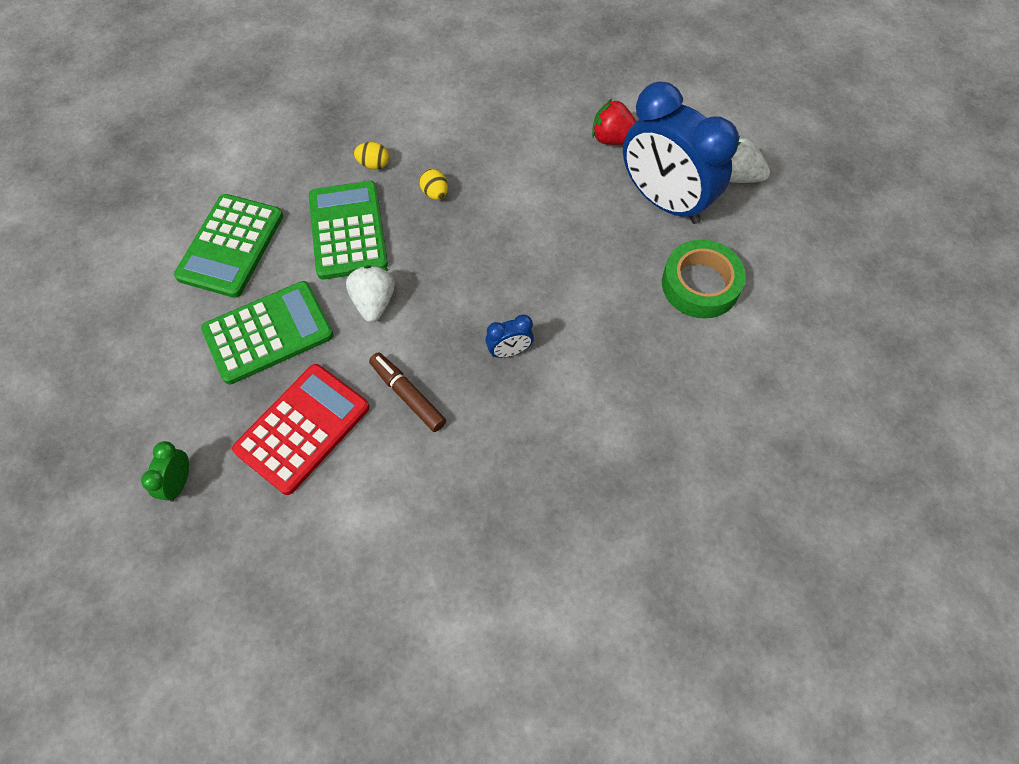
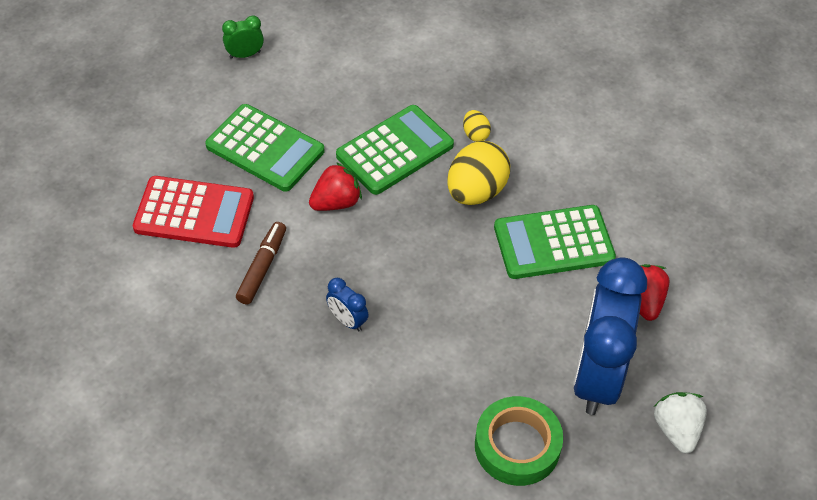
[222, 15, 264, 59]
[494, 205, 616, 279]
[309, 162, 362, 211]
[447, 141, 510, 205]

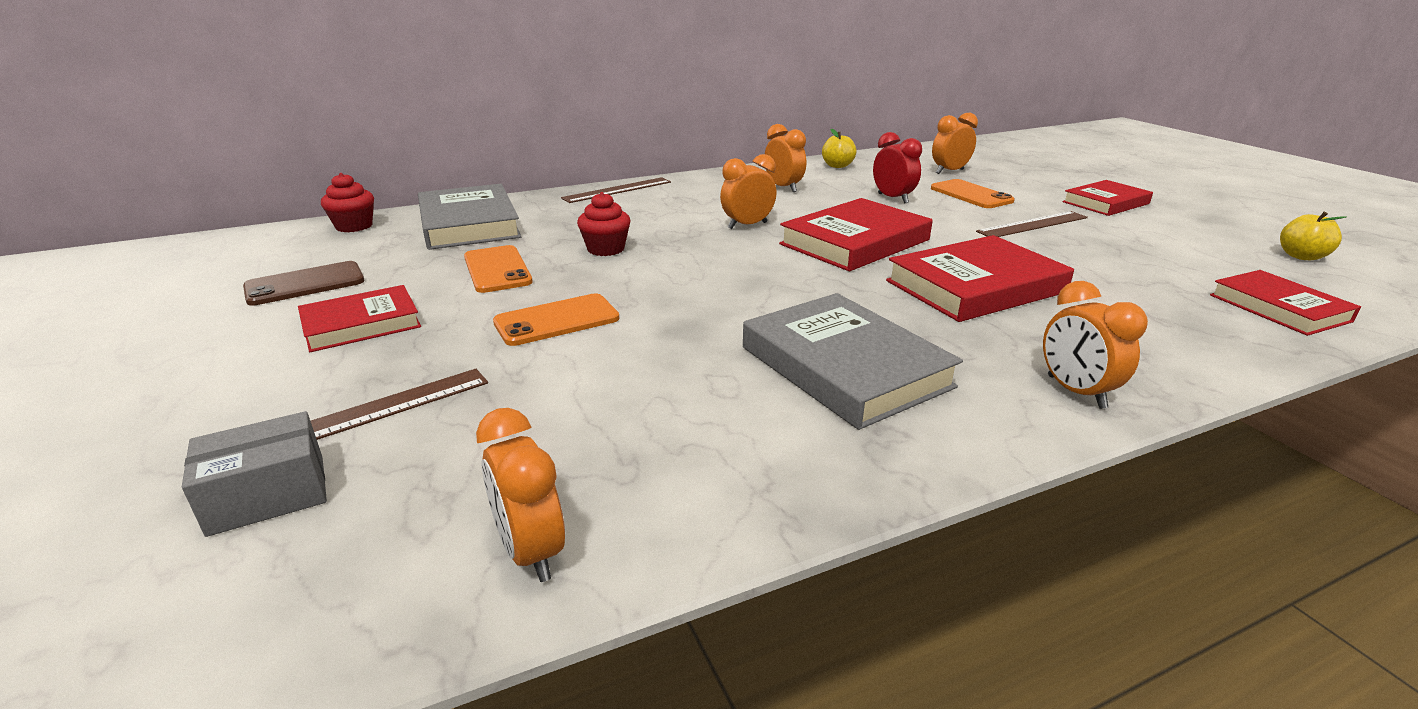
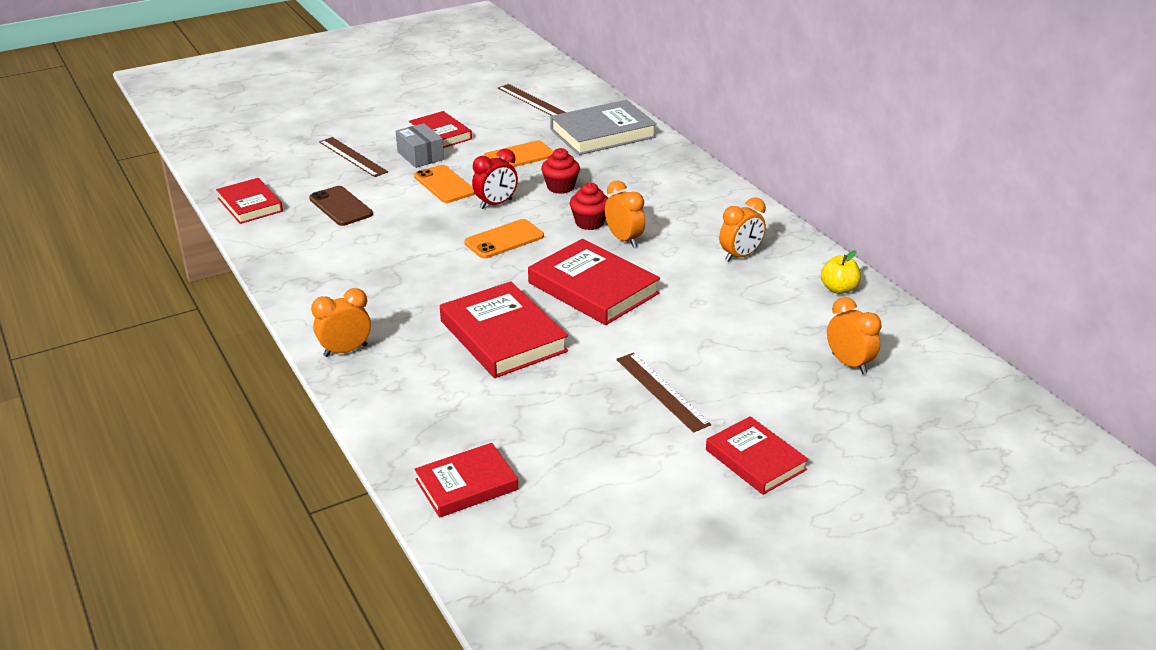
[396, 123, 444, 168]
[309, 186, 373, 226]
[570, 182, 608, 230]
[216, 178, 283, 224]
[498, 84, 566, 116]
[743, 293, 963, 430] (first image)
[472, 149, 518, 209]
[464, 219, 544, 258]
[1280, 212, 1346, 260] (first image)

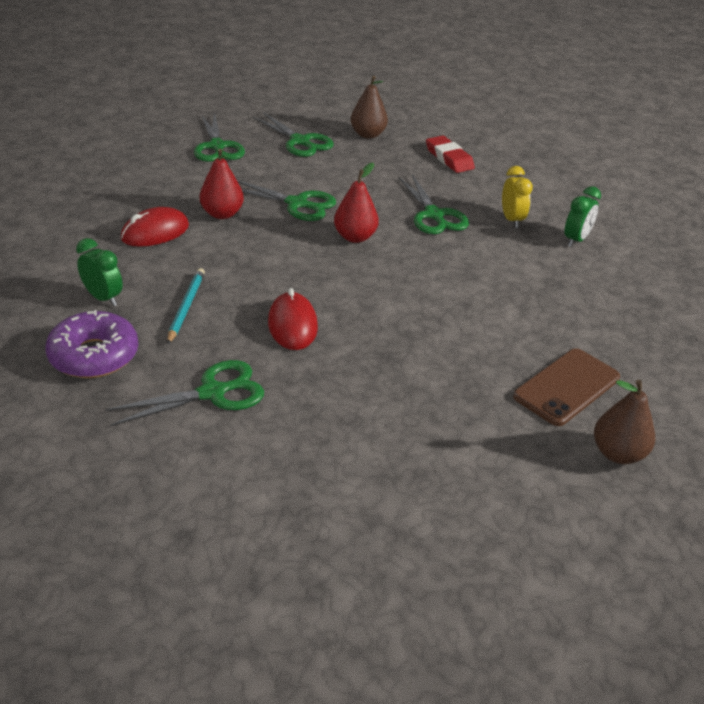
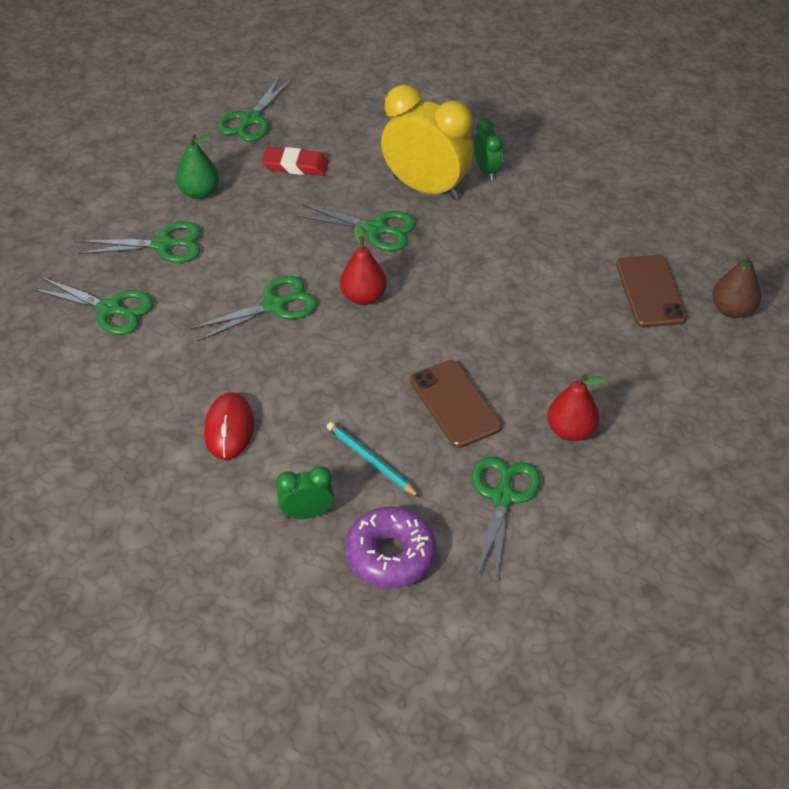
[547, 374, 606, 441]
[410, 360, 502, 448]
[176, 134, 219, 199]
[381, 85, 474, 200]
[217, 76, 292, 142]

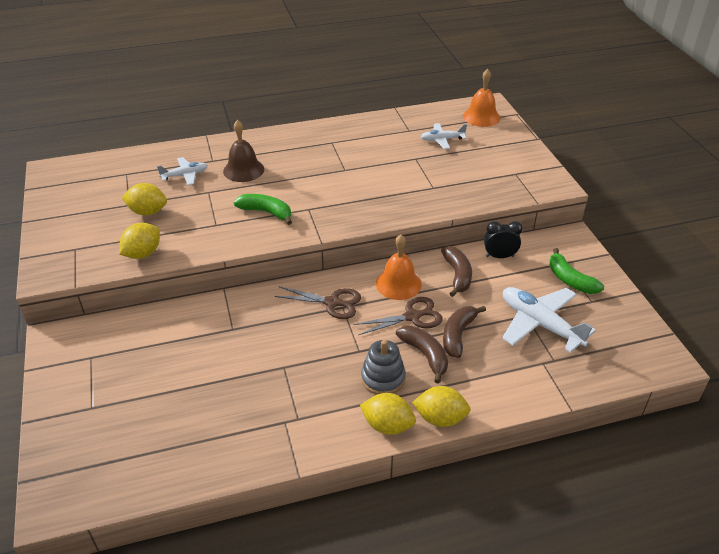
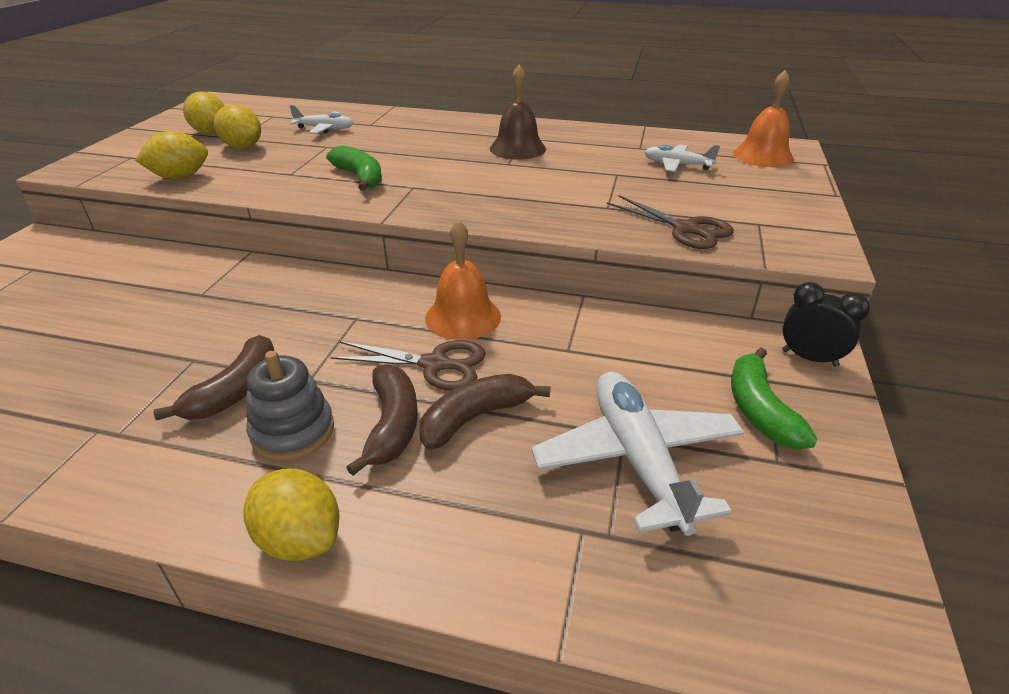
[490, 65, 546, 160]
[607, 195, 734, 249]
[183, 91, 224, 134]
[154, 335, 274, 420]
[782, 282, 870, 367]

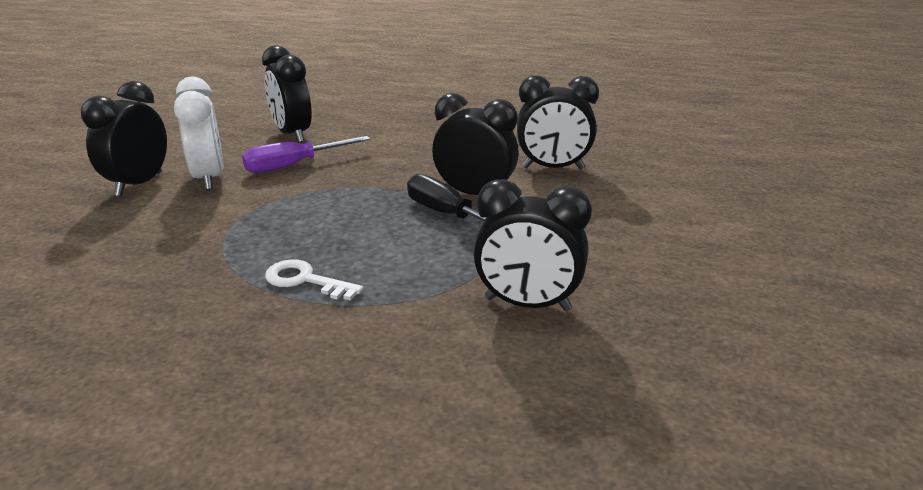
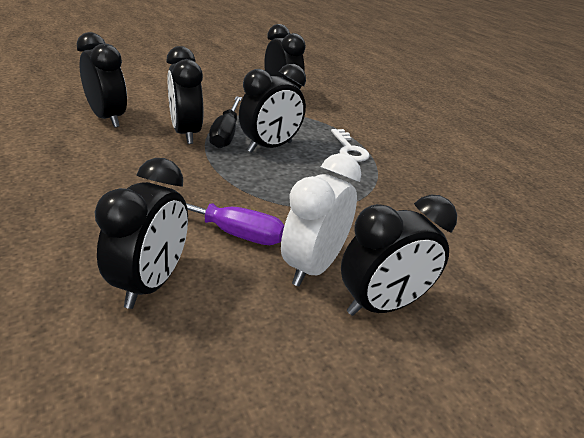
[239, 64, 306, 153]

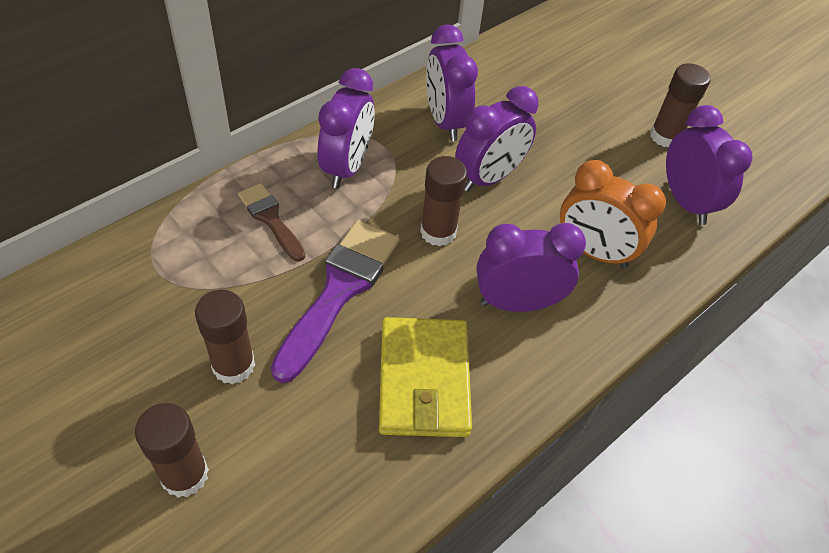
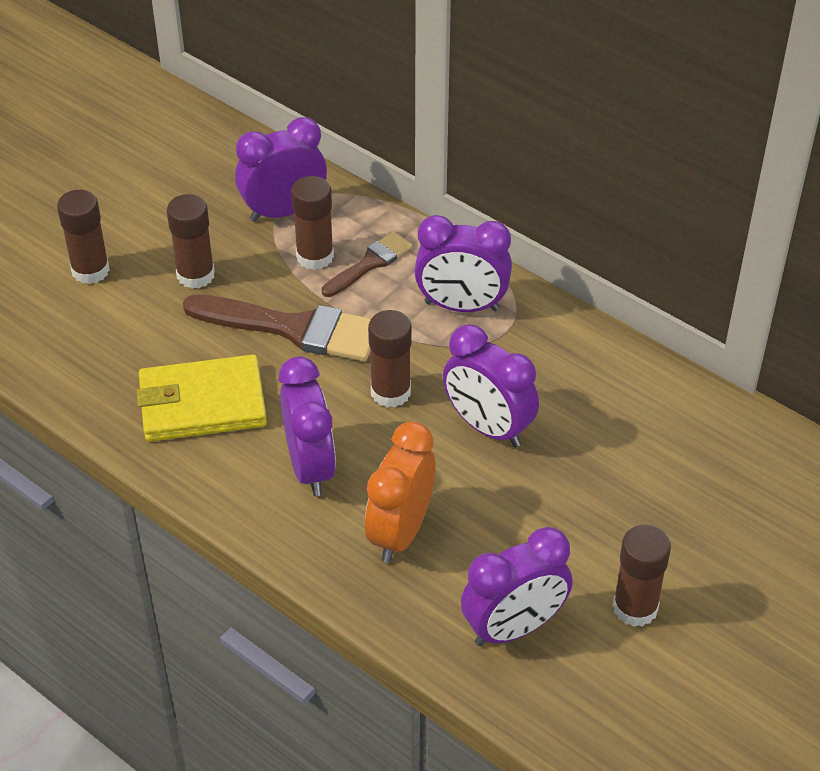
[183, 295, 371, 361]
[235, 117, 327, 222]
[291, 176, 334, 270]

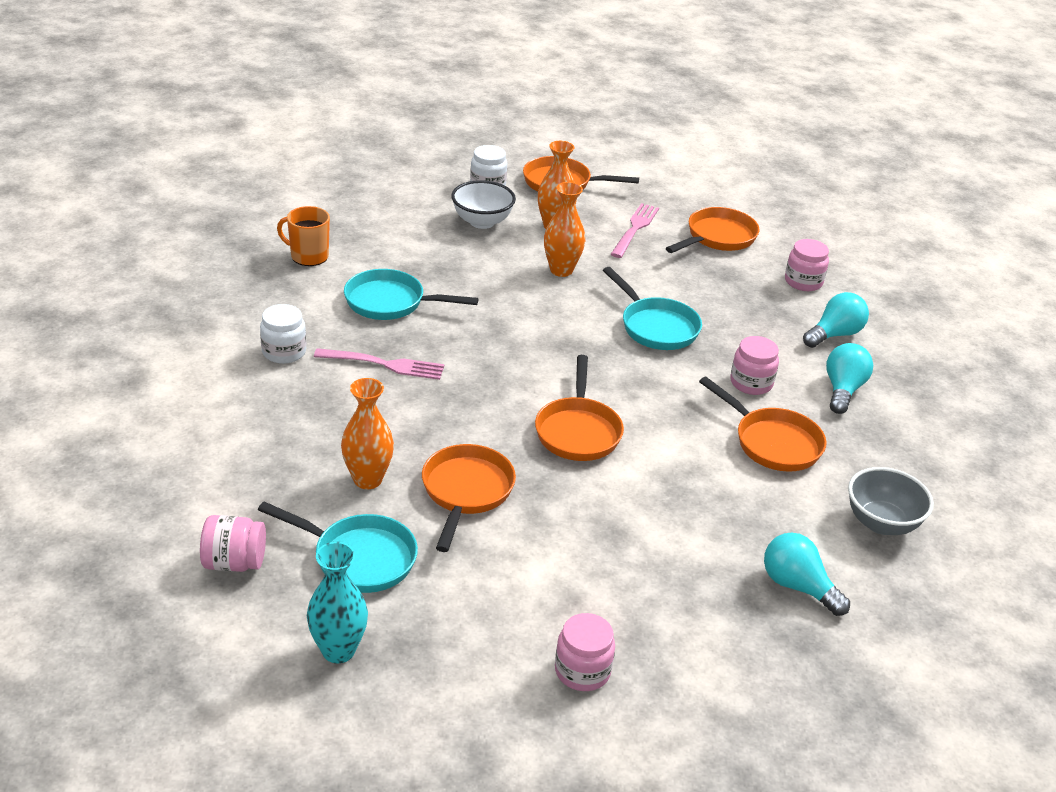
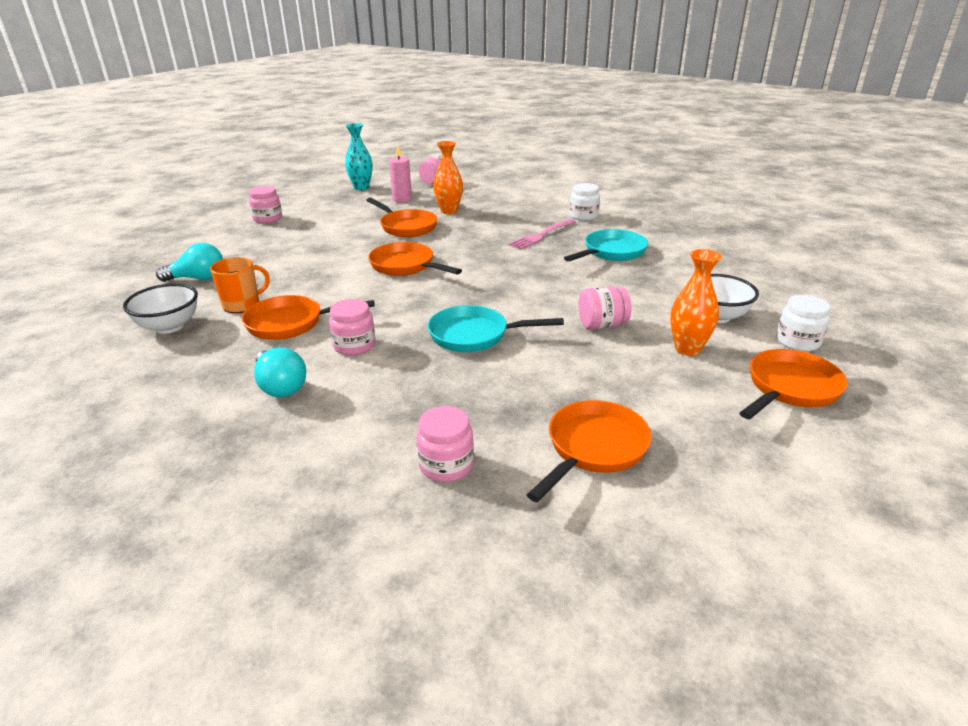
[389, 146, 412, 203]
[210, 257, 270, 313]
[578, 286, 631, 330]
[611, 203, 659, 258] (first image)
[527, 400, 652, 502]
[803, 292, 869, 348] (first image)
[123, 283, 198, 334]

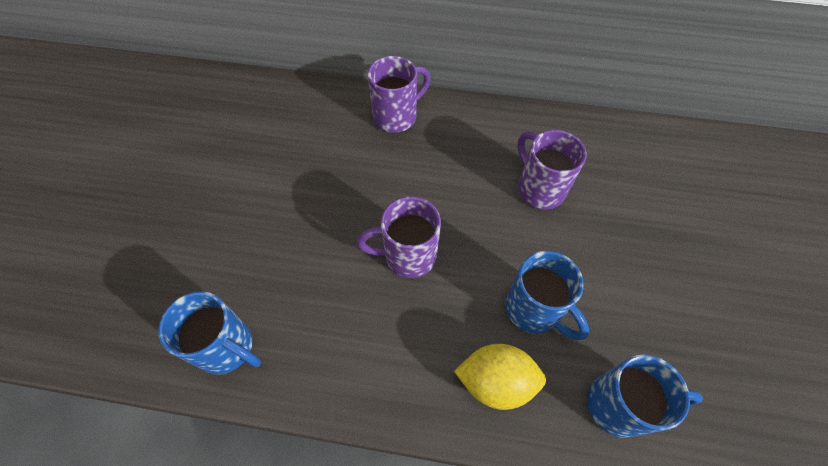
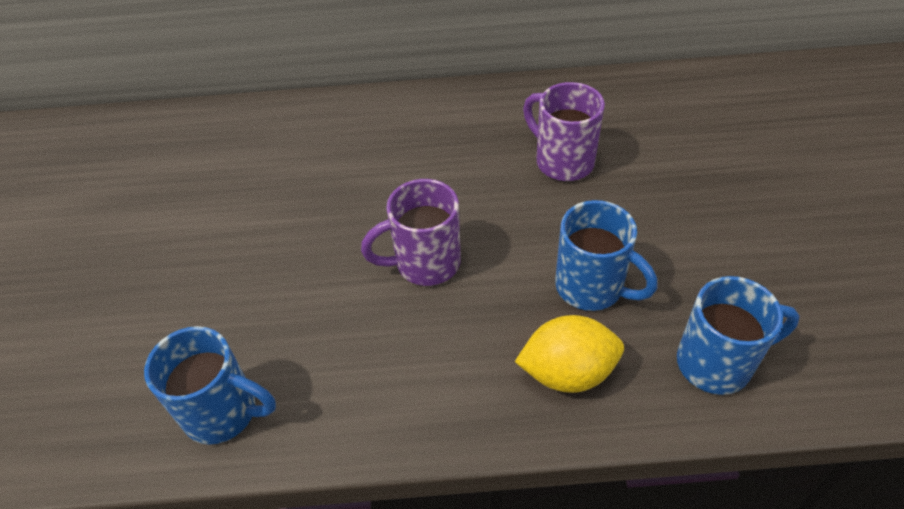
[368, 56, 431, 133] (first image)

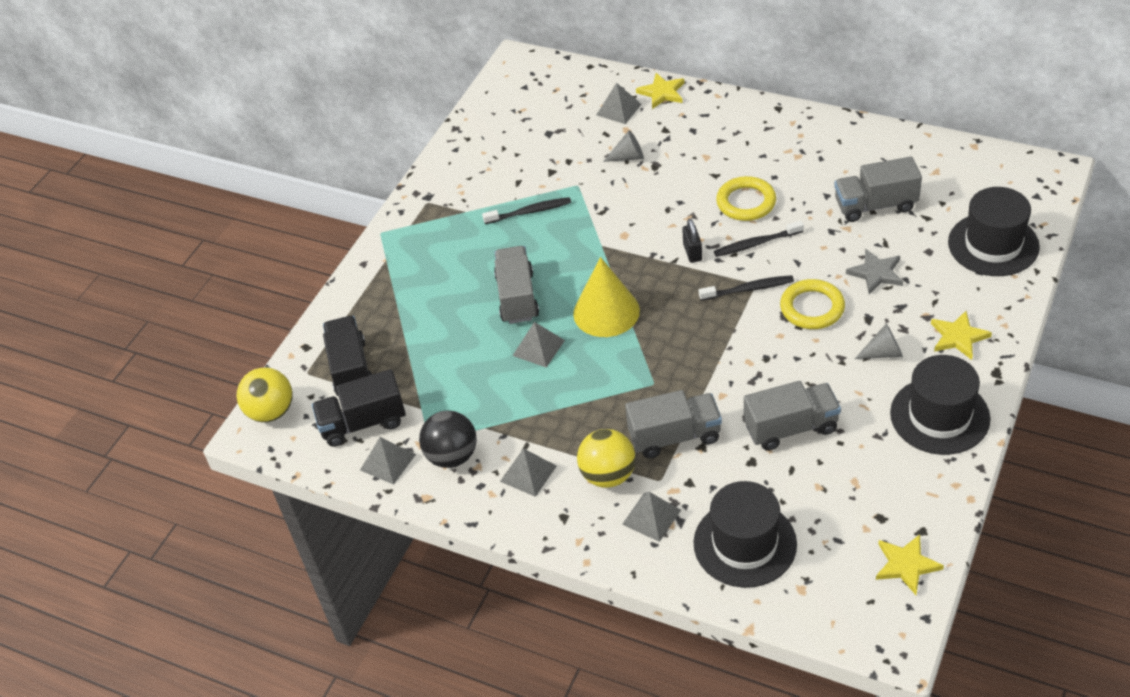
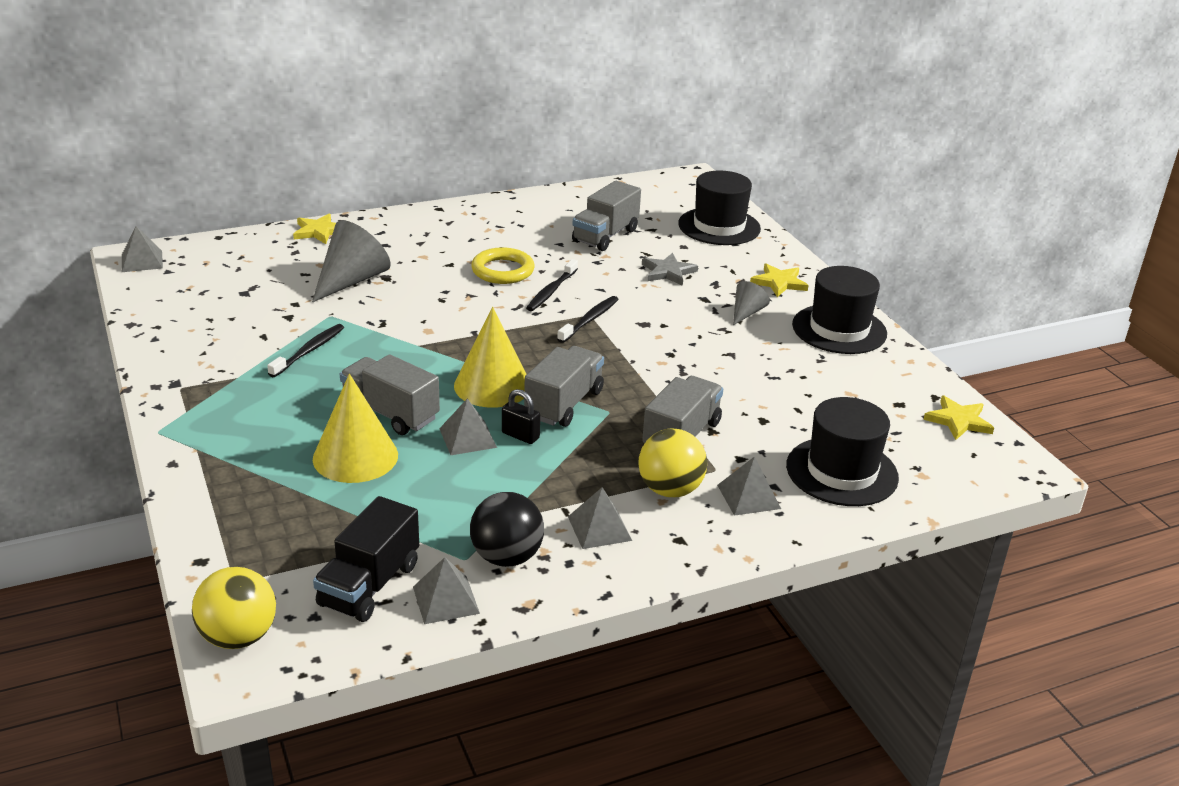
[323, 316, 372, 396] (first image)
[122, 226, 163, 272]
[312, 220, 391, 303]
[502, 389, 540, 444]
[524, 346, 604, 427]
[780, 279, 845, 329] (first image)
[313, 374, 398, 483]

